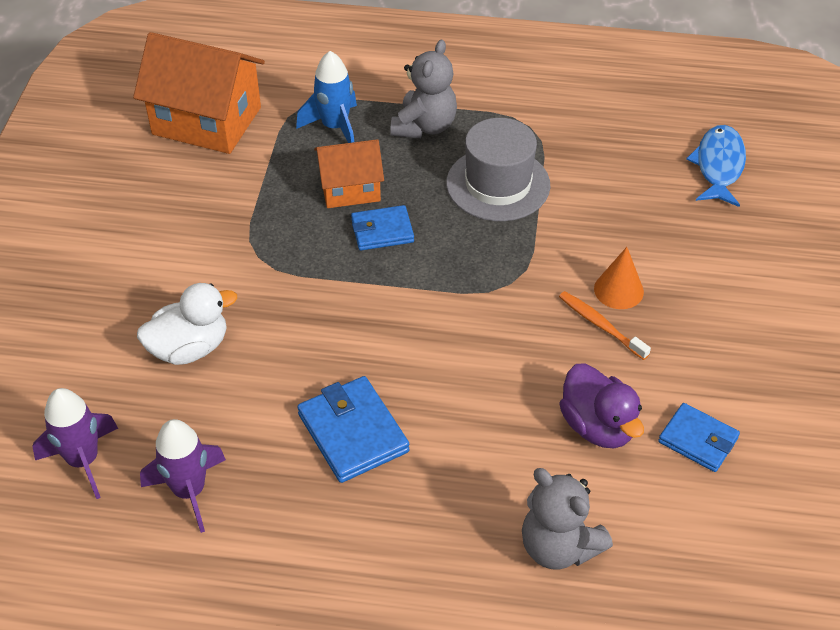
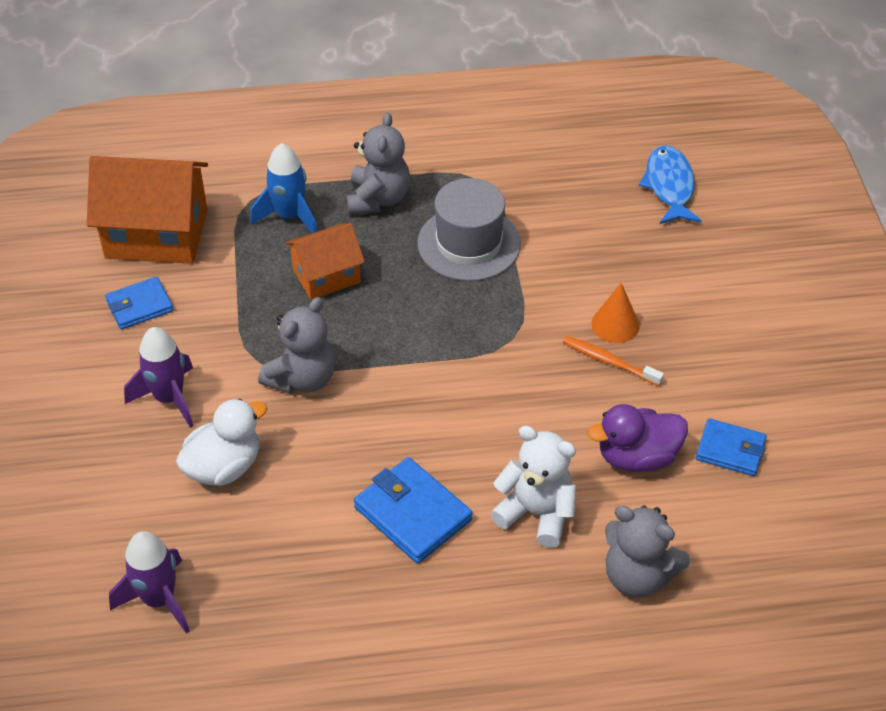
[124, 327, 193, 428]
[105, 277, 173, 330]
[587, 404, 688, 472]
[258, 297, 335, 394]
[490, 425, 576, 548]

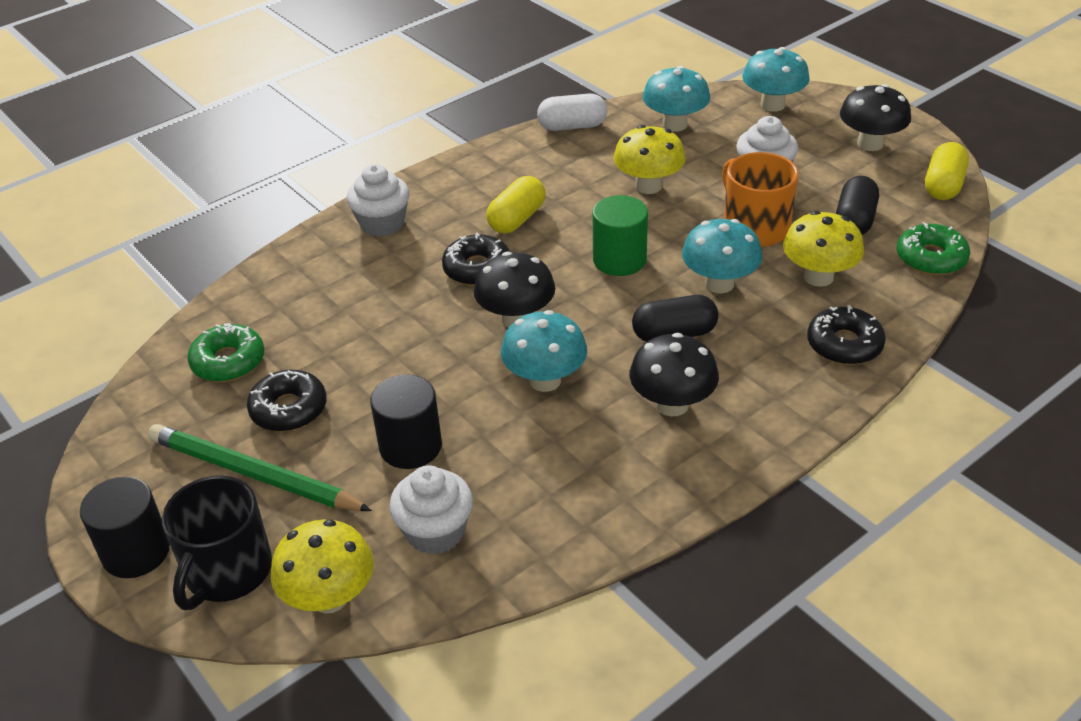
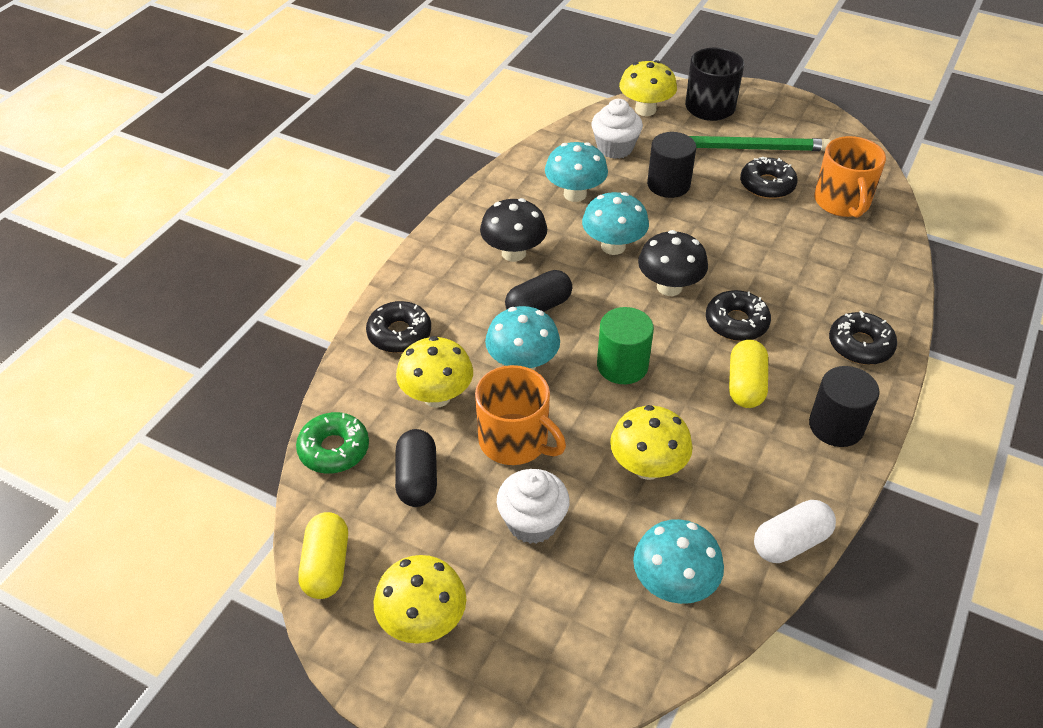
[809, 366, 880, 447]
[814, 136, 886, 218]
[829, 311, 897, 365]
[545, 142, 608, 202]
[373, 555, 466, 644]

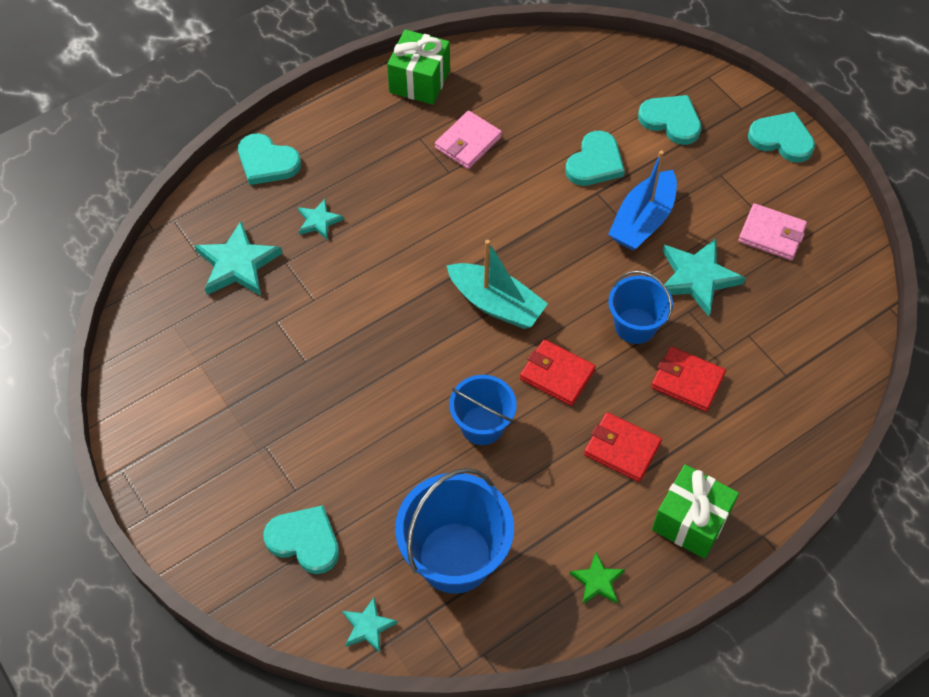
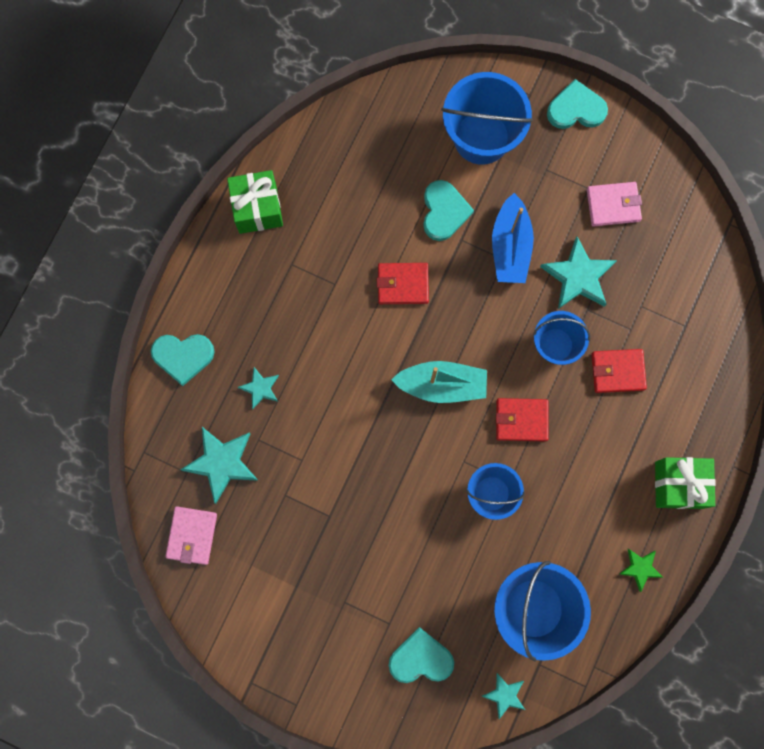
[165, 506, 217, 565]
[377, 263, 429, 304]
[441, 72, 533, 165]

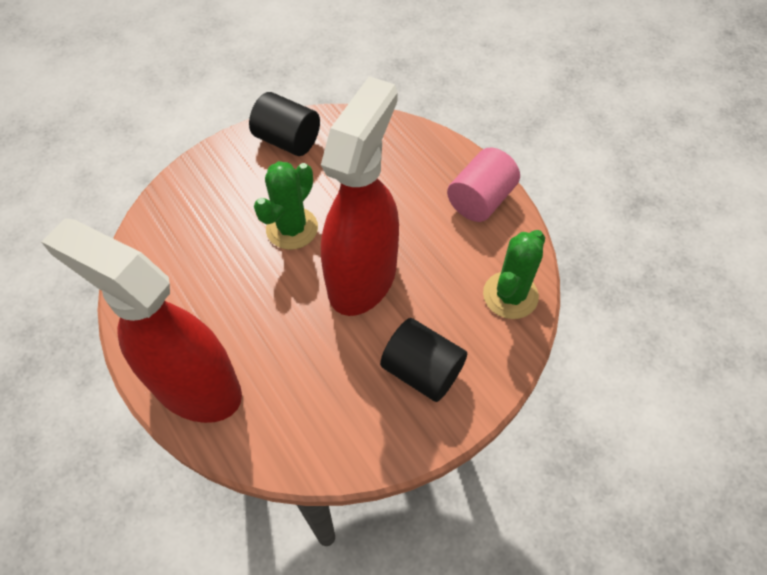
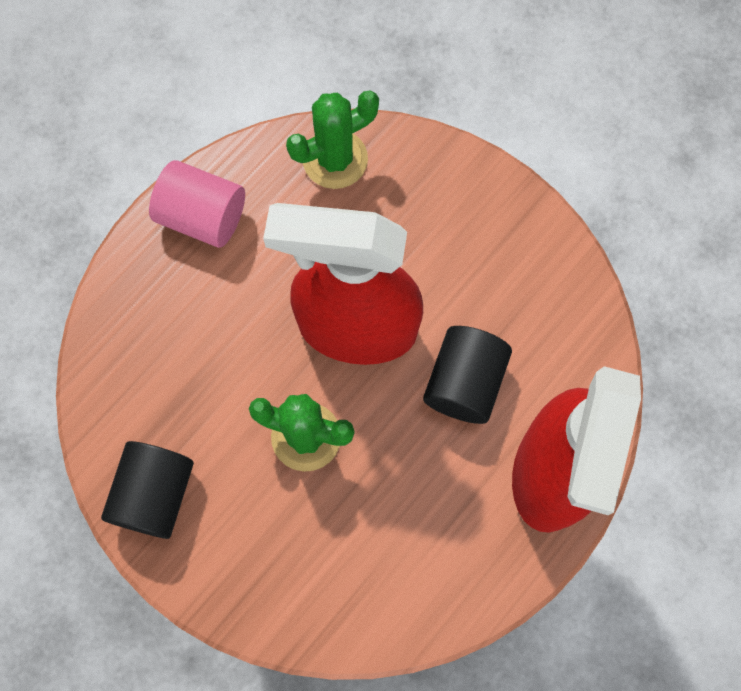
[423, 326, 512, 424]
[286, 91, 379, 189]

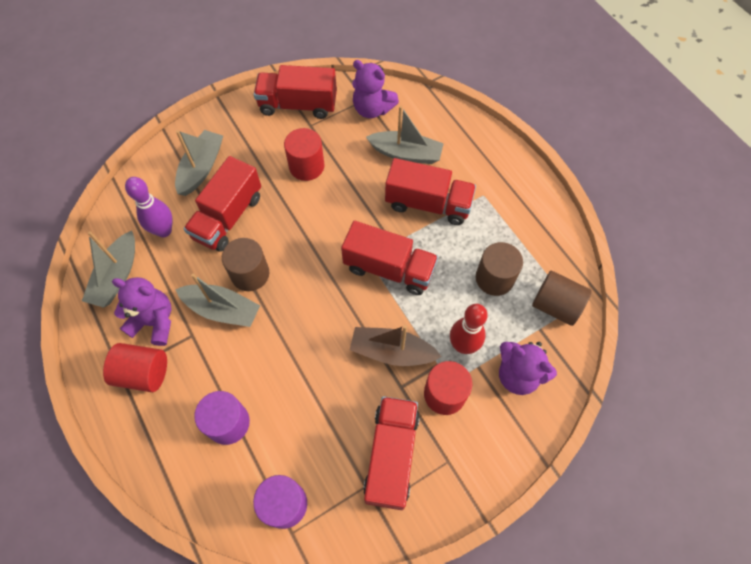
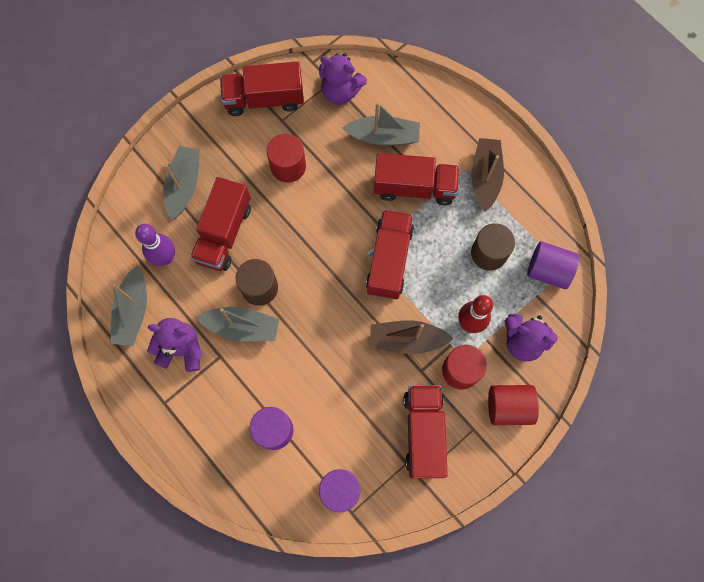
[488, 385, 539, 425]
[366, 209, 414, 299]
[527, 241, 580, 289]
[471, 138, 504, 212]

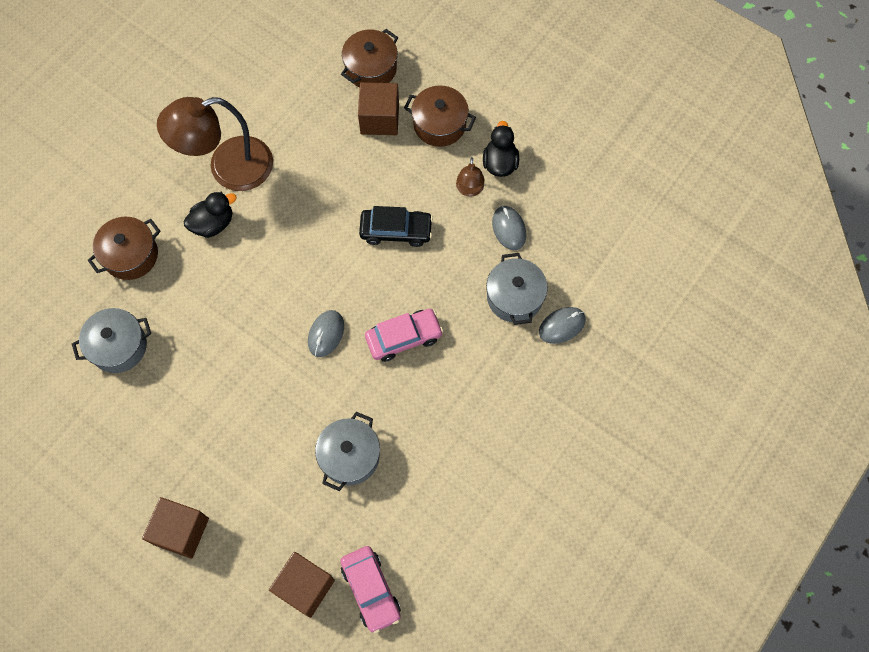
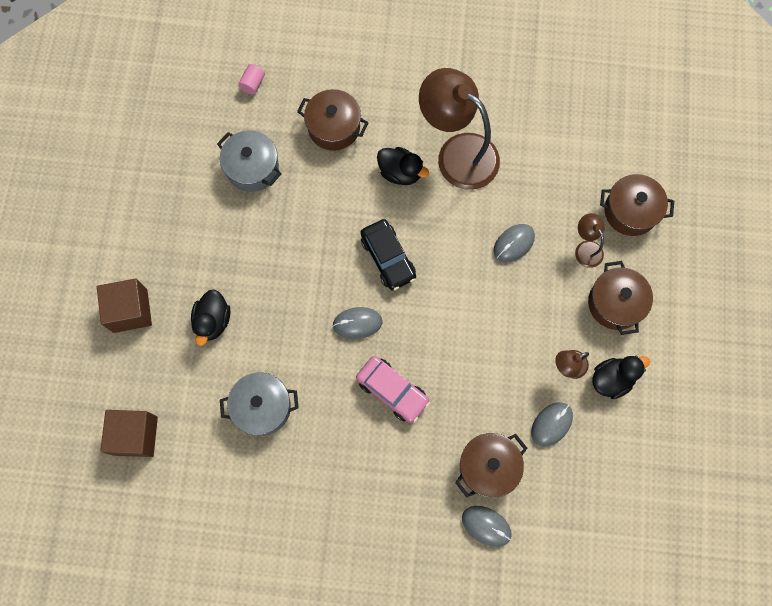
[340, 546, 401, 634] (first image)
[575, 213, 605, 268]
[360, 219, 416, 290]
[455, 433, 527, 498]
[191, 289, 230, 346]
[238, 64, 265, 94]
[493, 224, 535, 263]

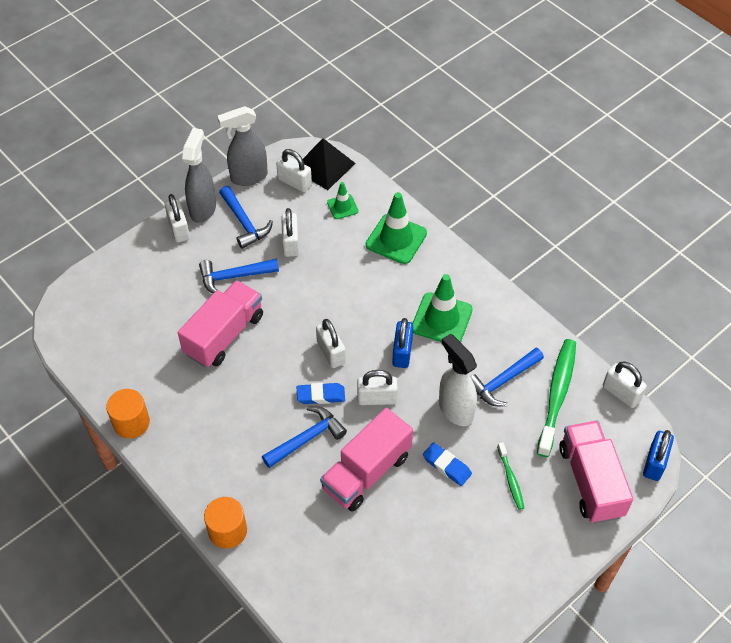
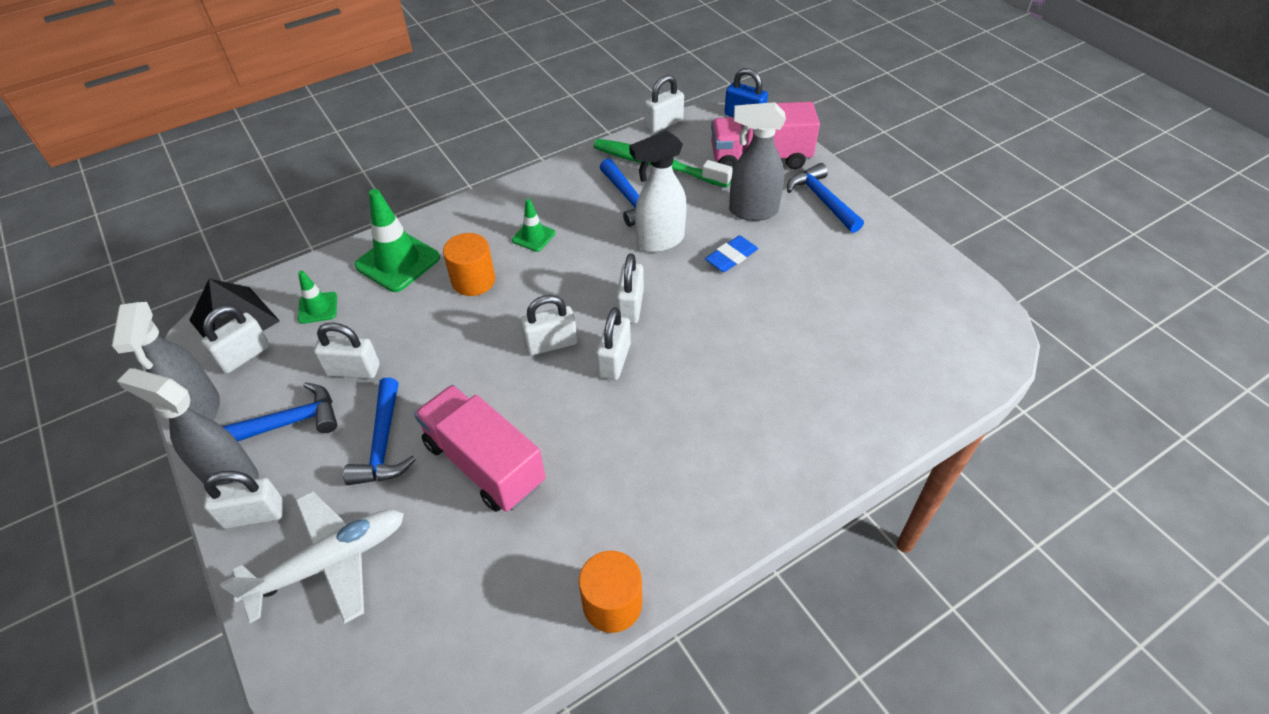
[443, 233, 495, 296]
[787, 163, 864, 233]
[596, 307, 631, 380]
[320, 408, 413, 512] (first image)
[392, 318, 413, 368] (first image)
[512, 199, 555, 252]
[729, 102, 786, 221]
[220, 492, 404, 624]

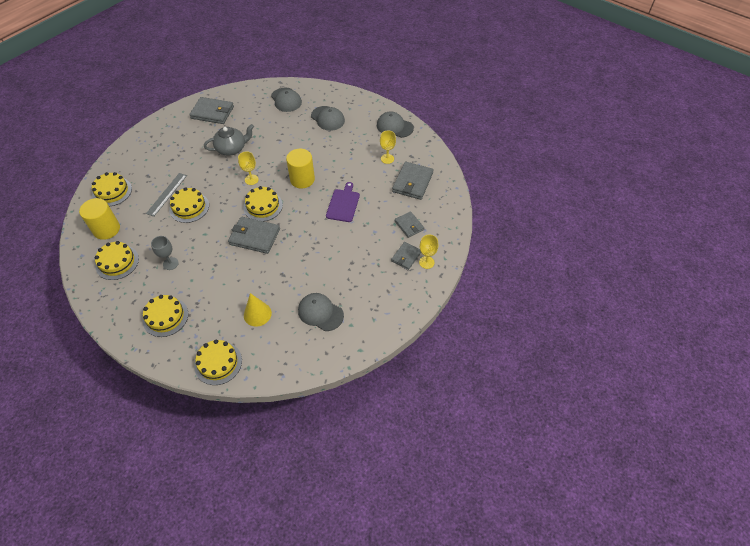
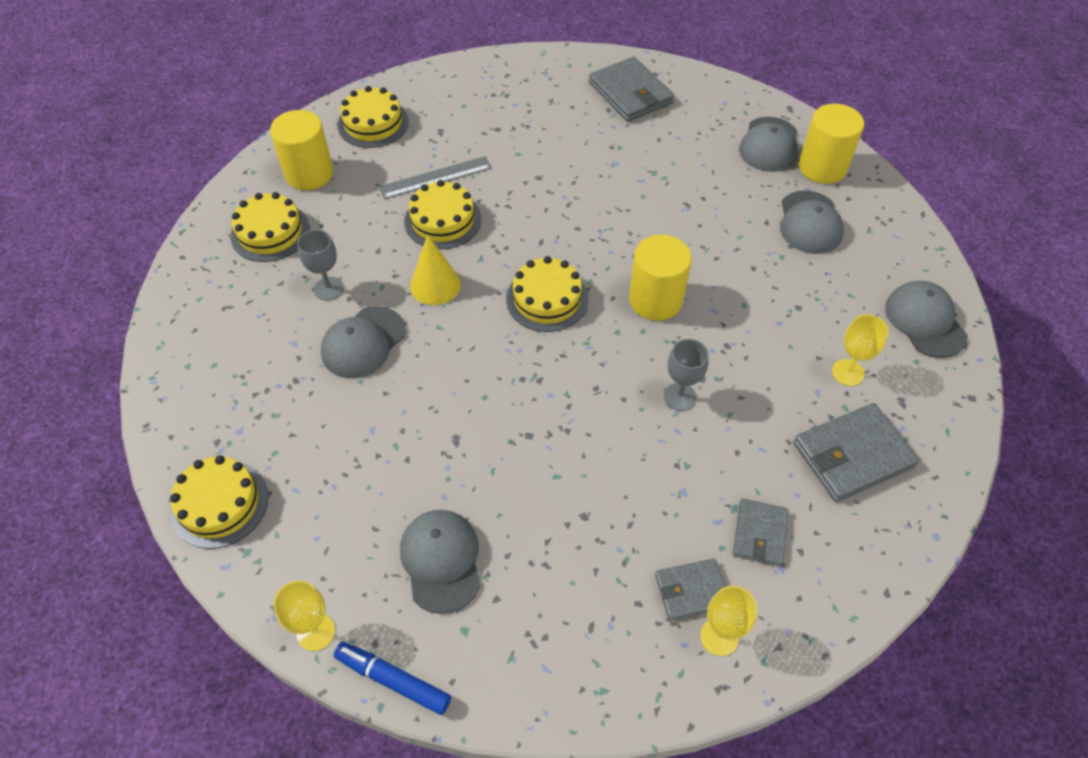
[143, 295, 188, 337] (first image)
[204, 124, 254, 156] (first image)
[228, 217, 280, 254] (first image)
[274, 581, 335, 651]
[410, 235, 461, 305]
[664, 339, 709, 411]
[321, 306, 406, 378]
[334, 642, 451, 715]
[799, 104, 864, 184]

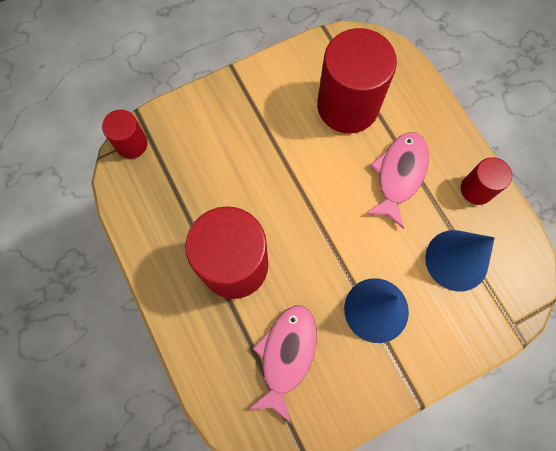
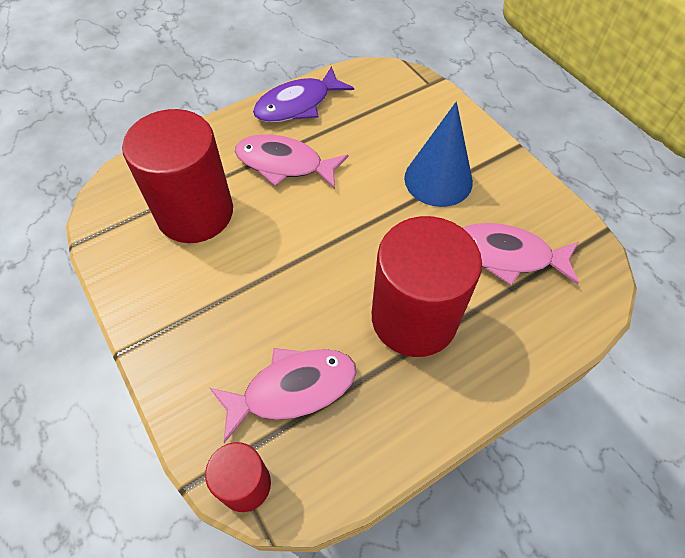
[425, 230, 495, 292] (first image)
[253, 66, 354, 123]
[210, 348, 356, 443]

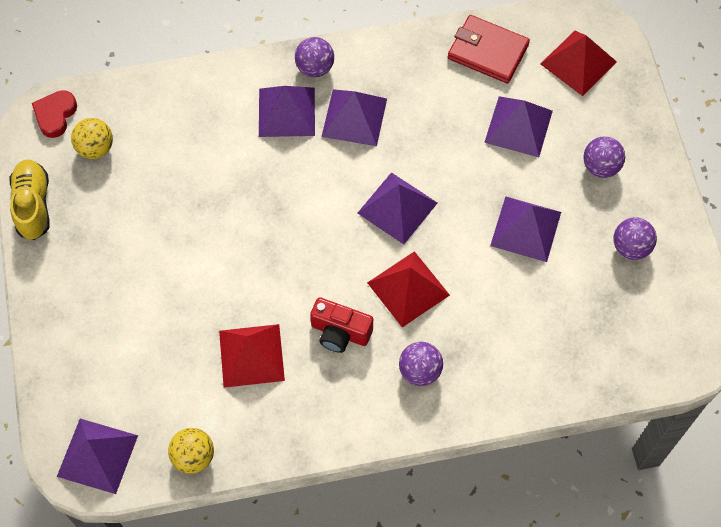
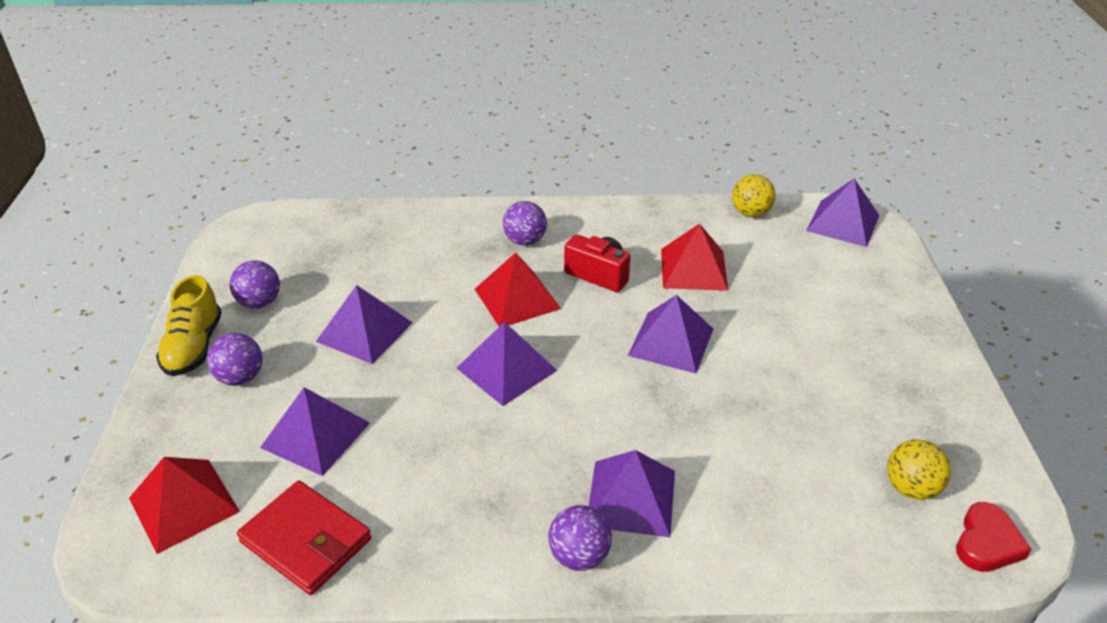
[156, 275, 222, 376]
[628, 295, 713, 374]

